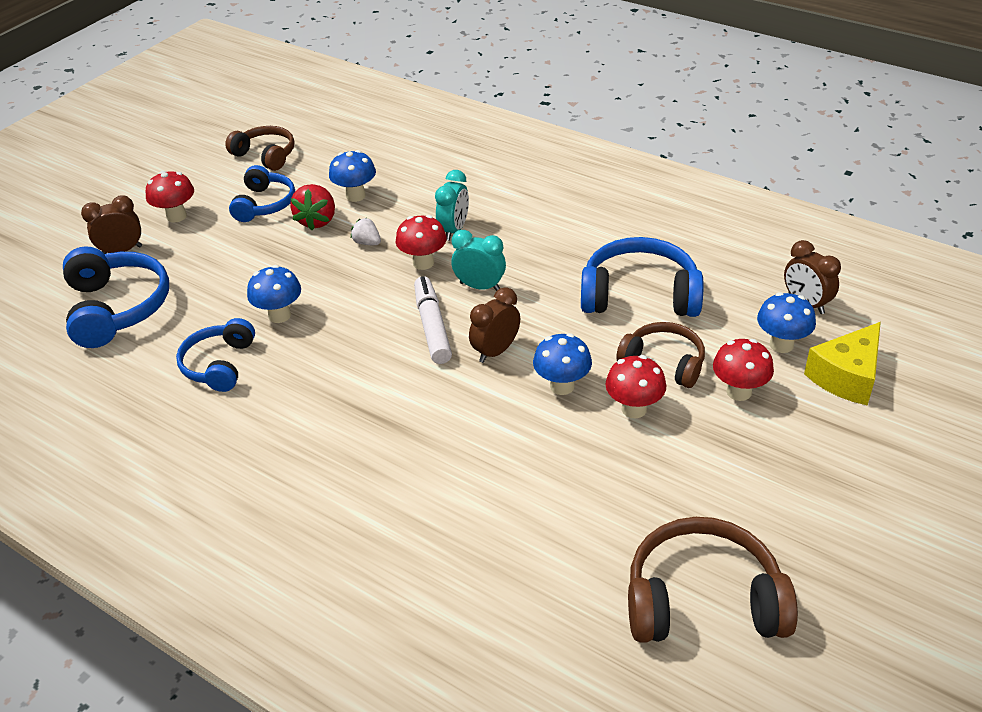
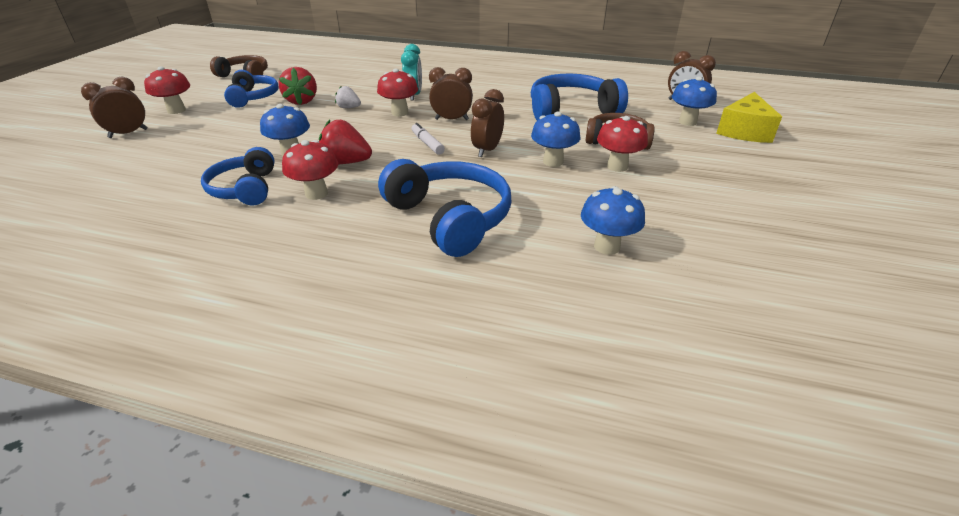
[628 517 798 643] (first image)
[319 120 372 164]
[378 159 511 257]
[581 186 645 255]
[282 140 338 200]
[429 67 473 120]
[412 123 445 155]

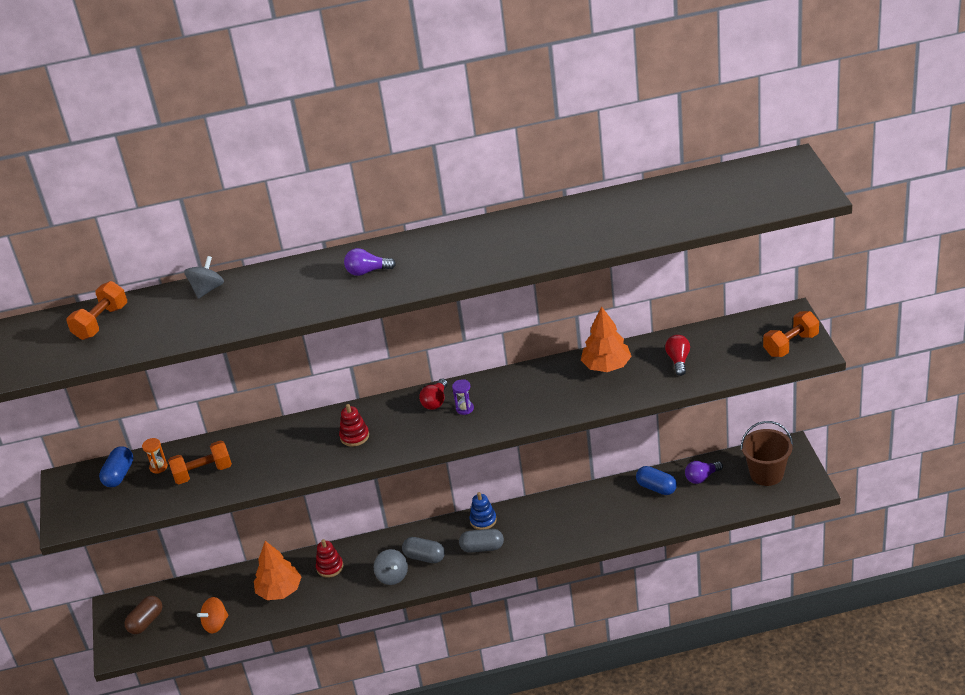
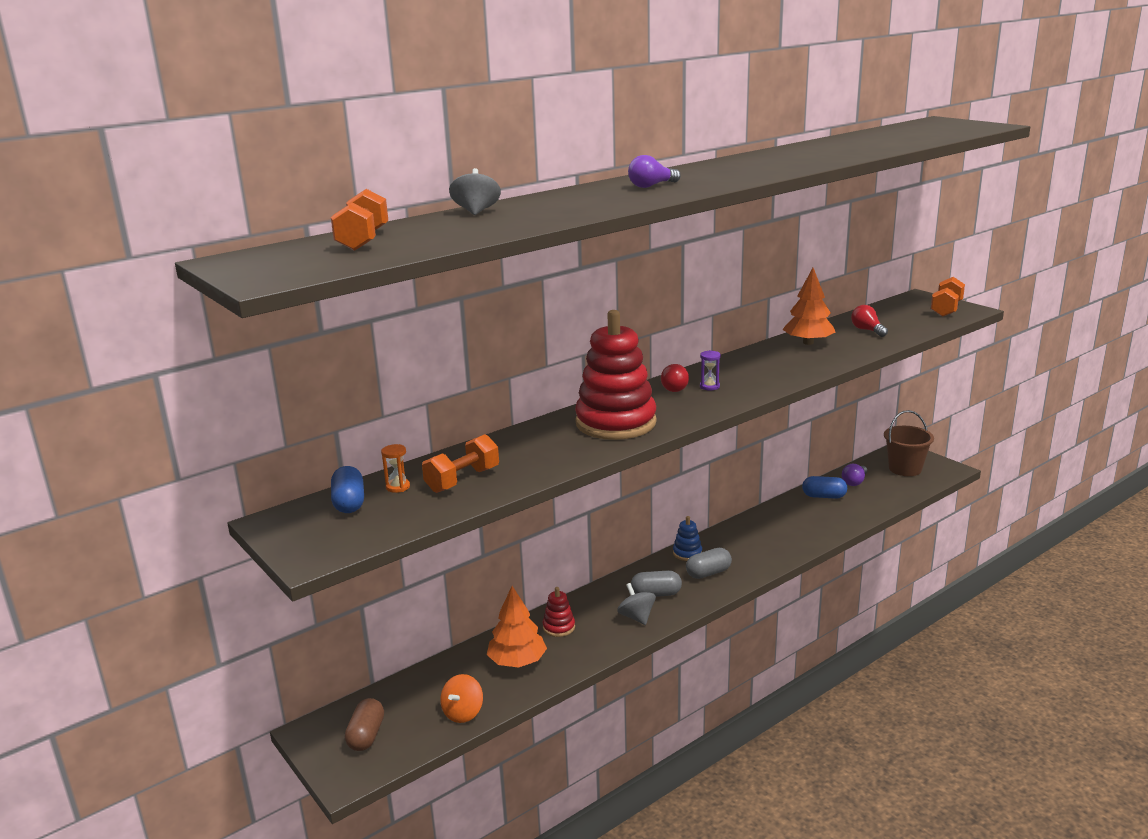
[617 583 656 625]
[575 310 657 440]

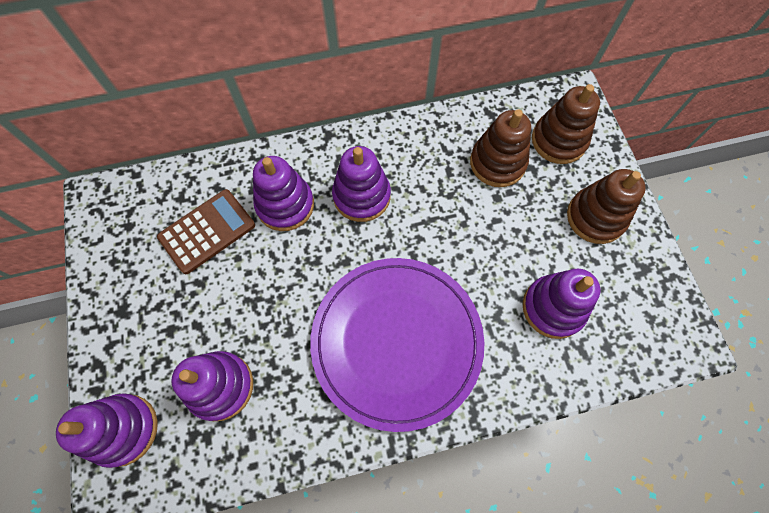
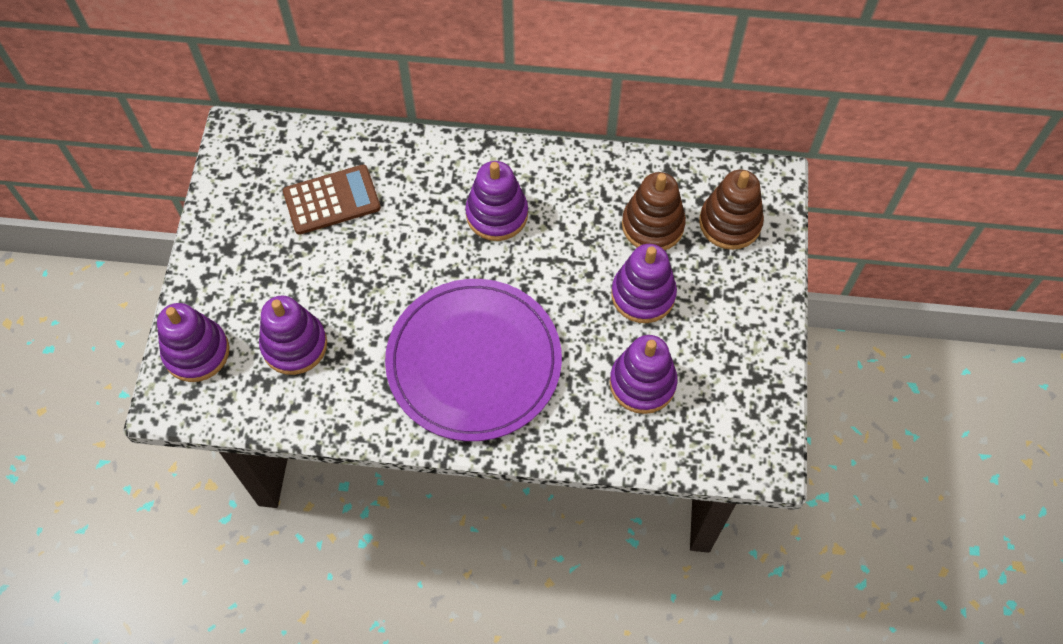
[567 169 646 244] (first image)
[611 244 677 323]

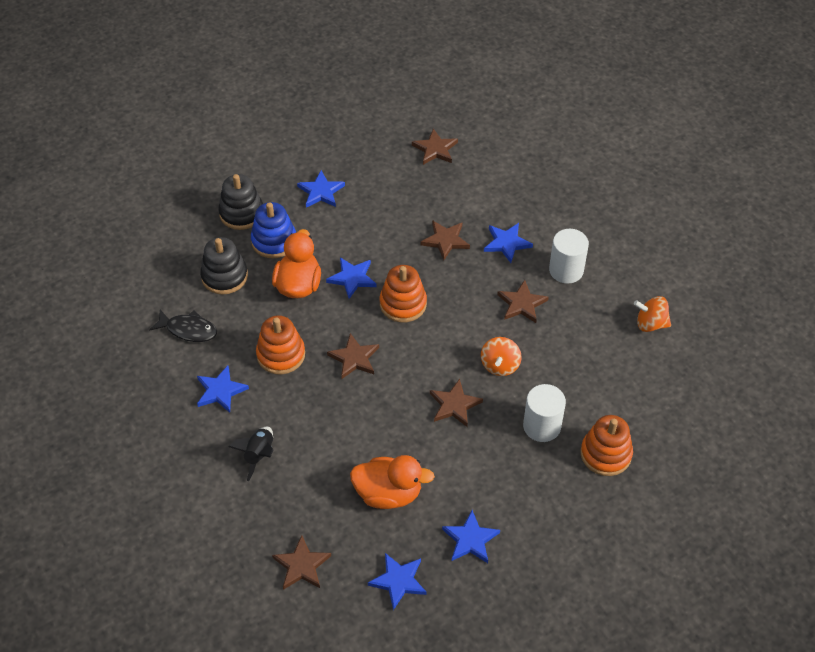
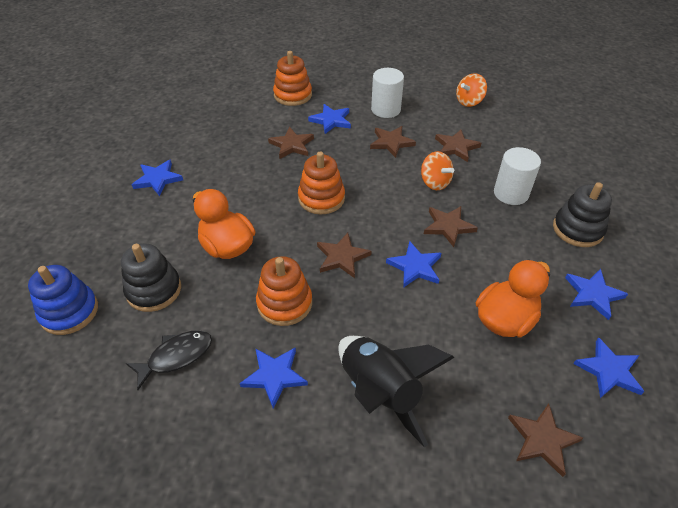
[553 182 612 247]
[28 265 98 335]
[386 241 441 288]
[435 130 481 162]
[273 51 312 106]
[338 336 455 447]

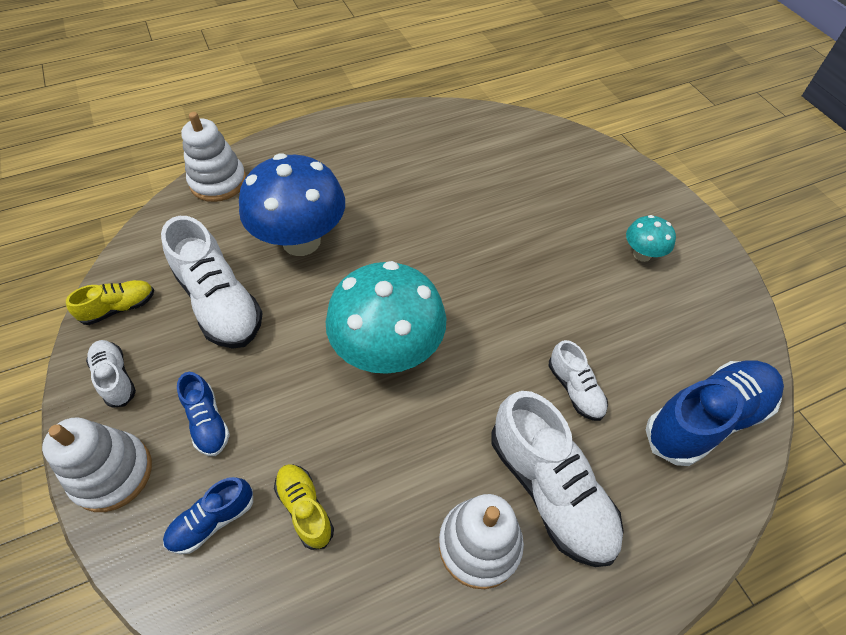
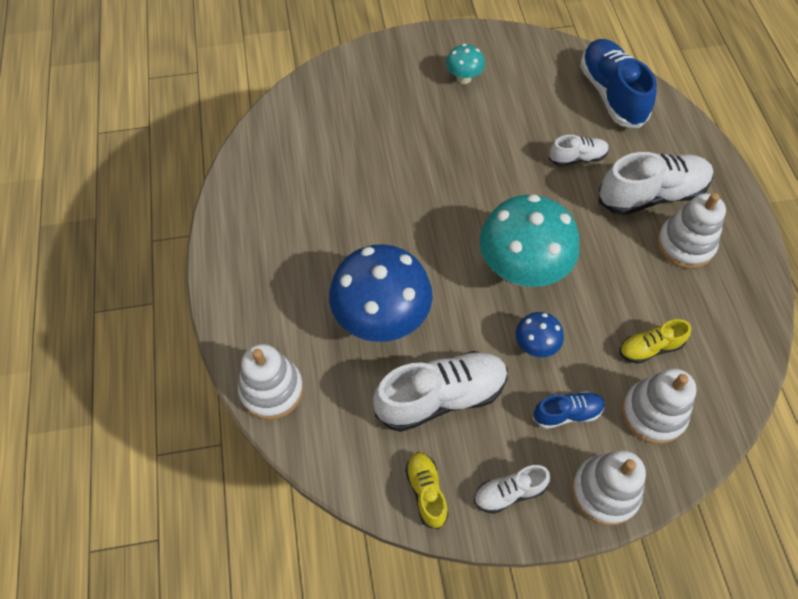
[516 312 564 357]
[622 368 697 444]

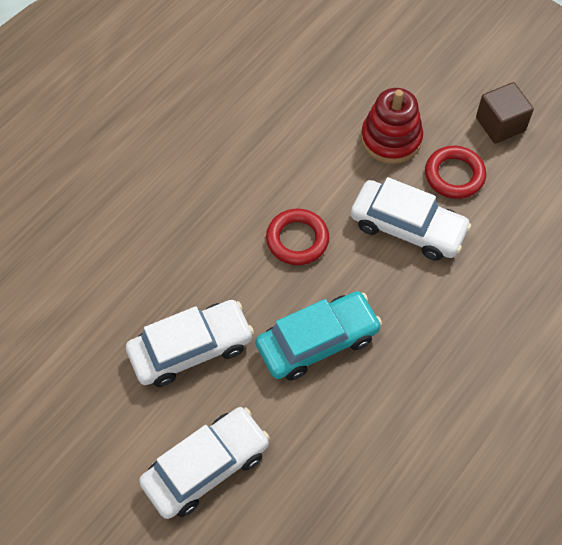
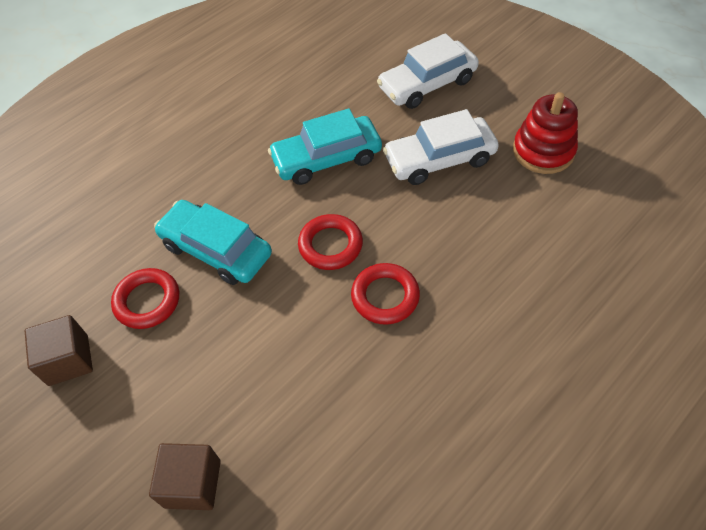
[149 443 221 510]
[351 263 420 325]
[513 92 578 174]
[154 200 272 285]

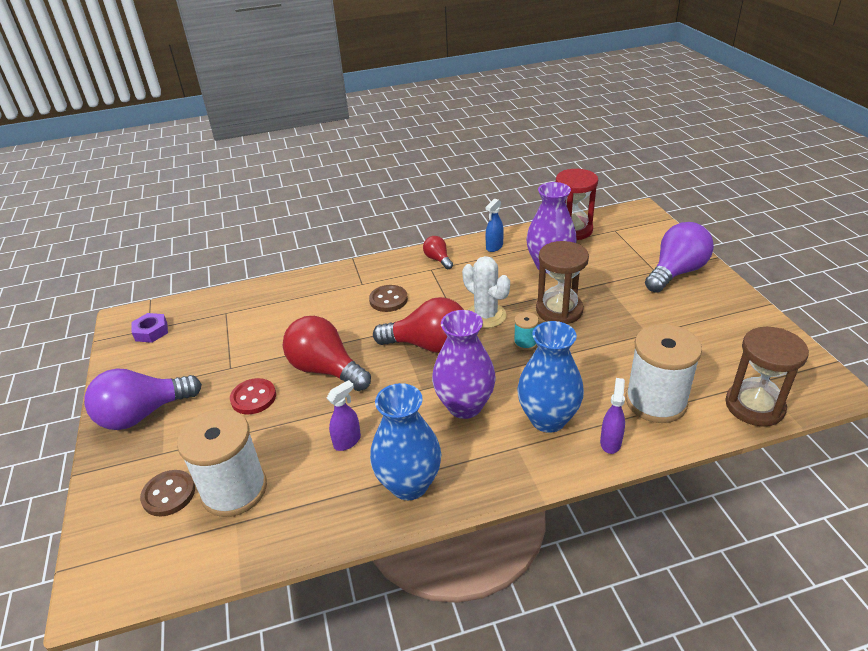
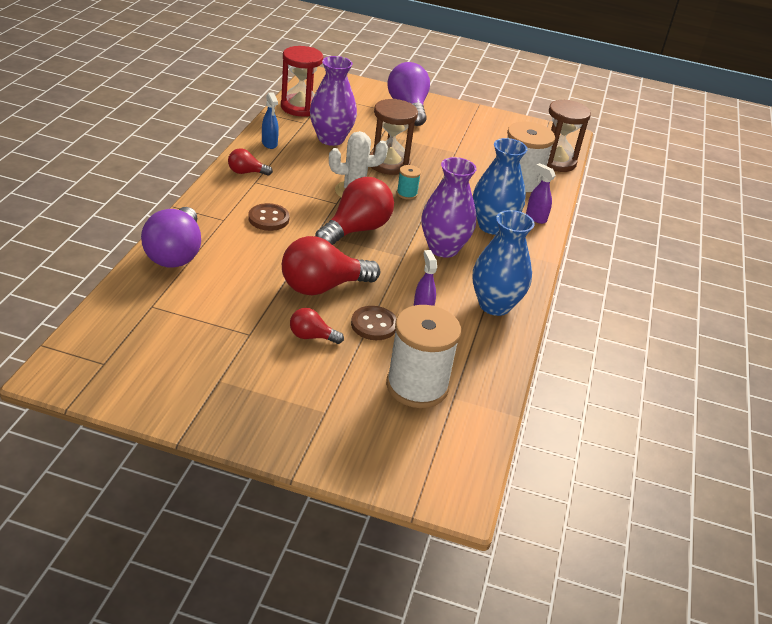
[132 313 168 343] (first image)
[141 207 201 268]
[351 306 396 340]
[290 308 344 344]

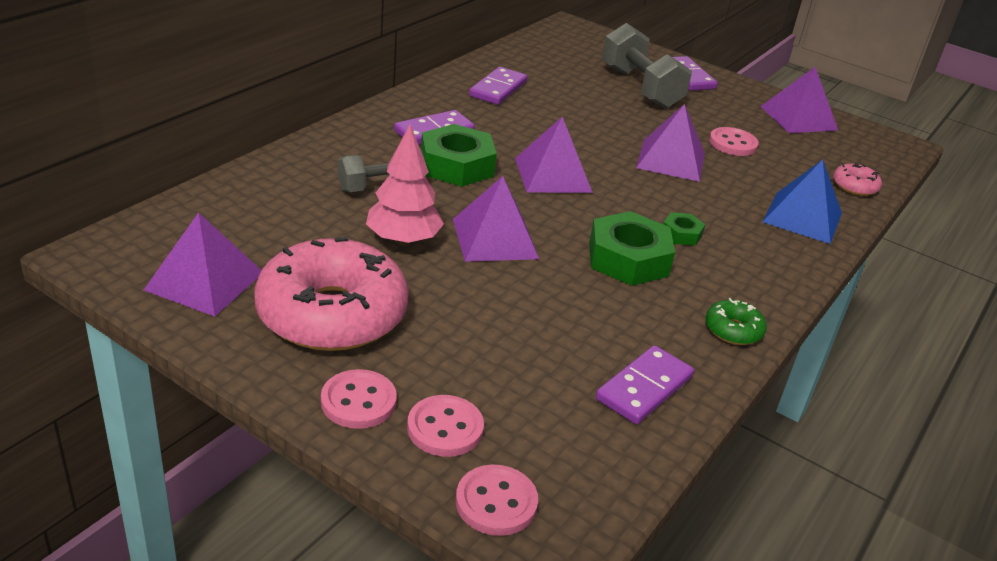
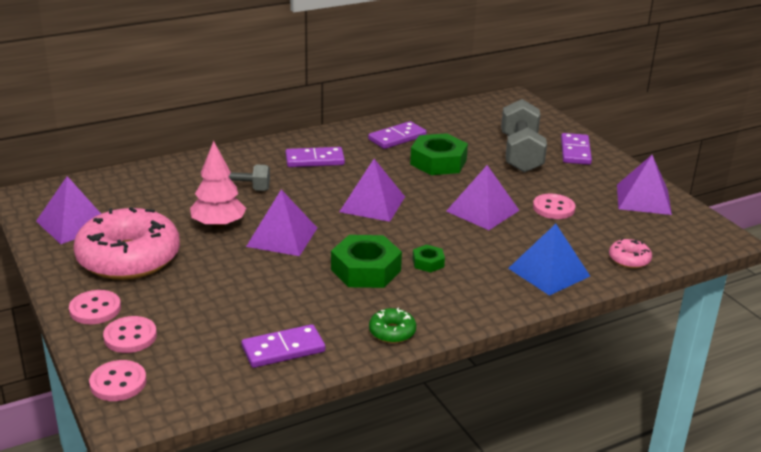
[410 133 468 175]

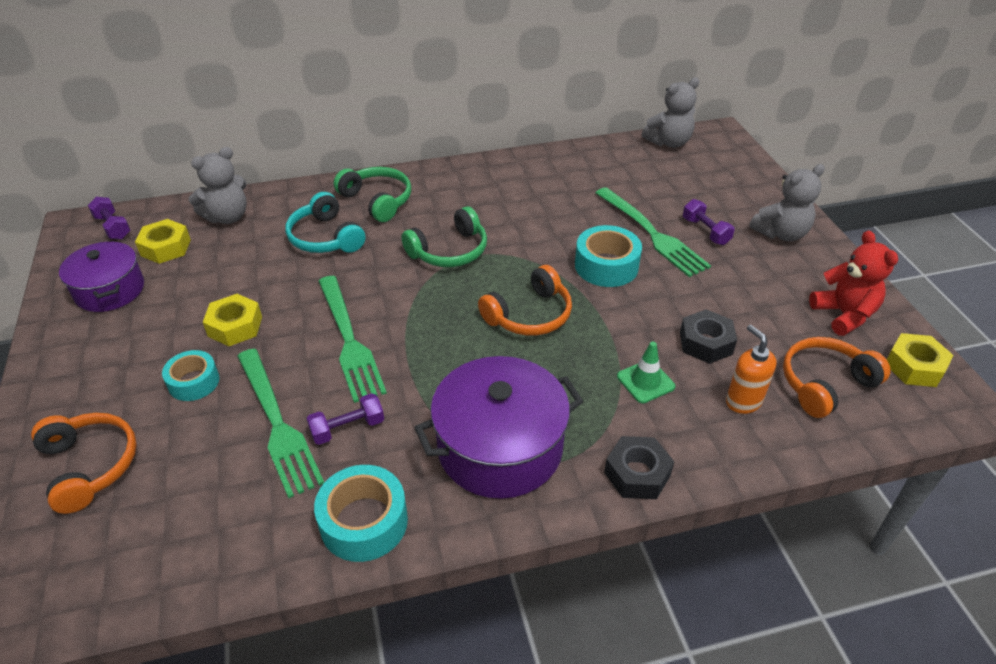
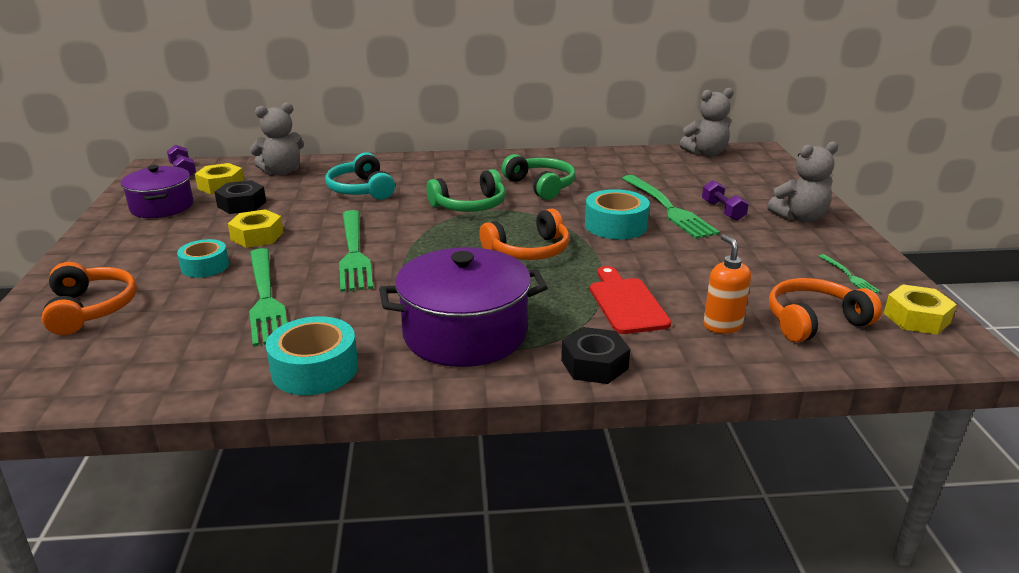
[306 393 384 445] (first image)
[502 154 575 200]
[214 180 266 214]
[590 266 671 334]
[818 254 881 293]

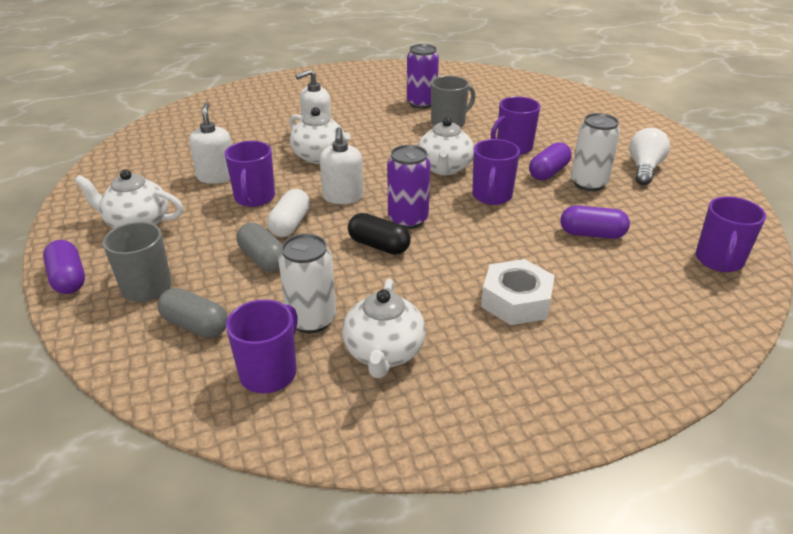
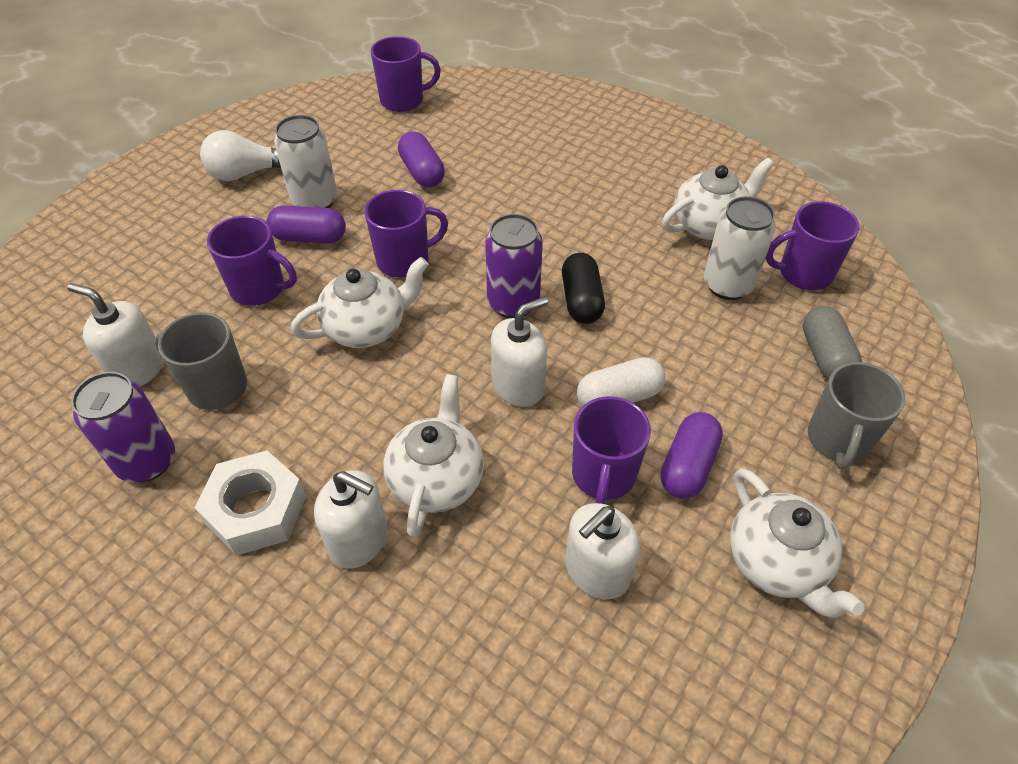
[237 223 282 272] (first image)
[68 283 164 387]
[661 412 723 499]
[195 450 306 556]
[572 396 651 504]

